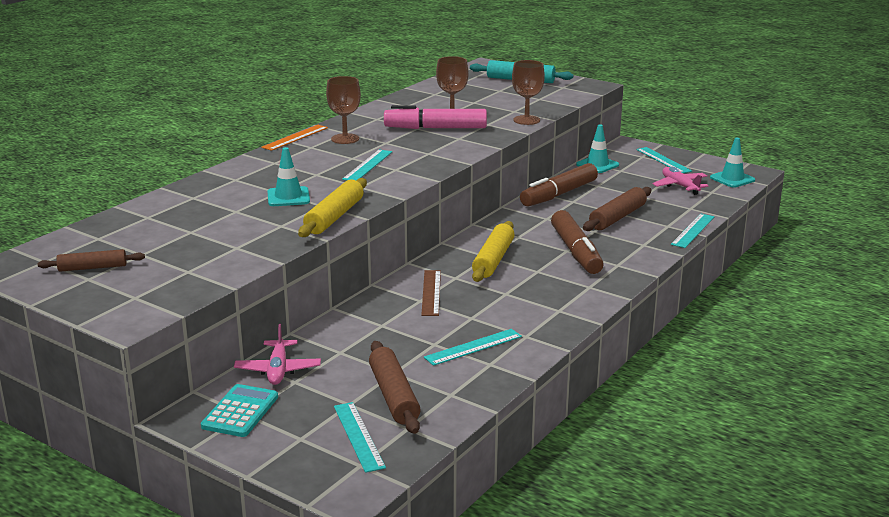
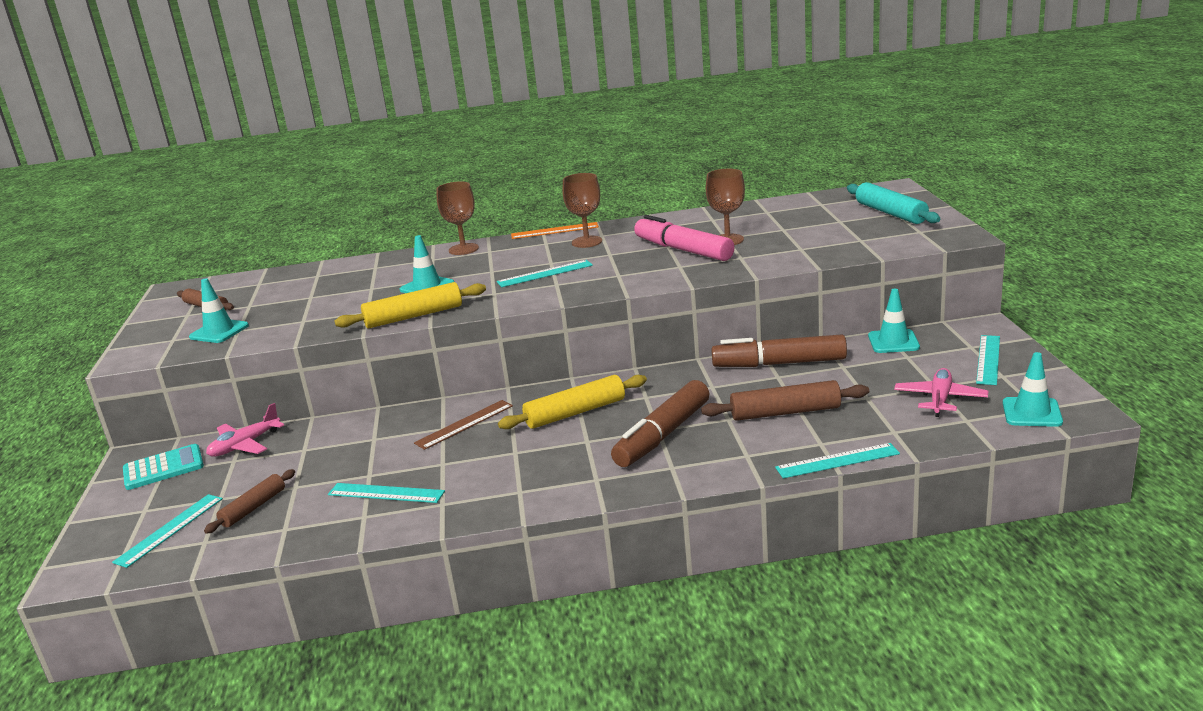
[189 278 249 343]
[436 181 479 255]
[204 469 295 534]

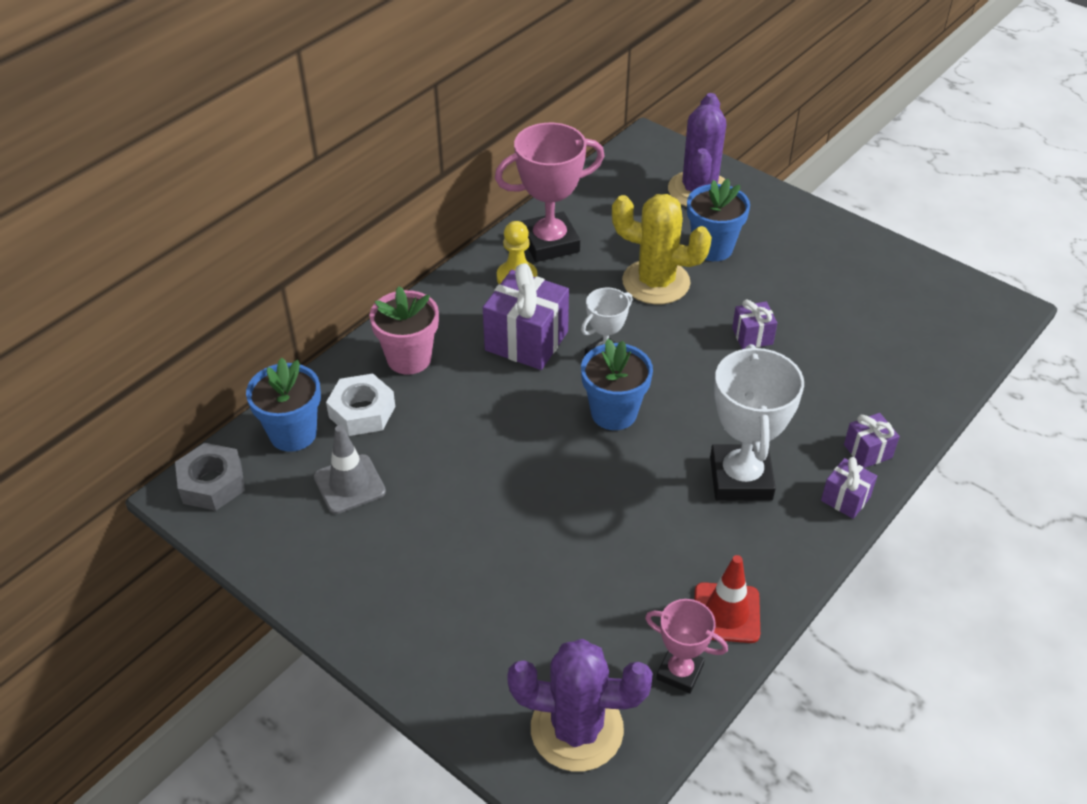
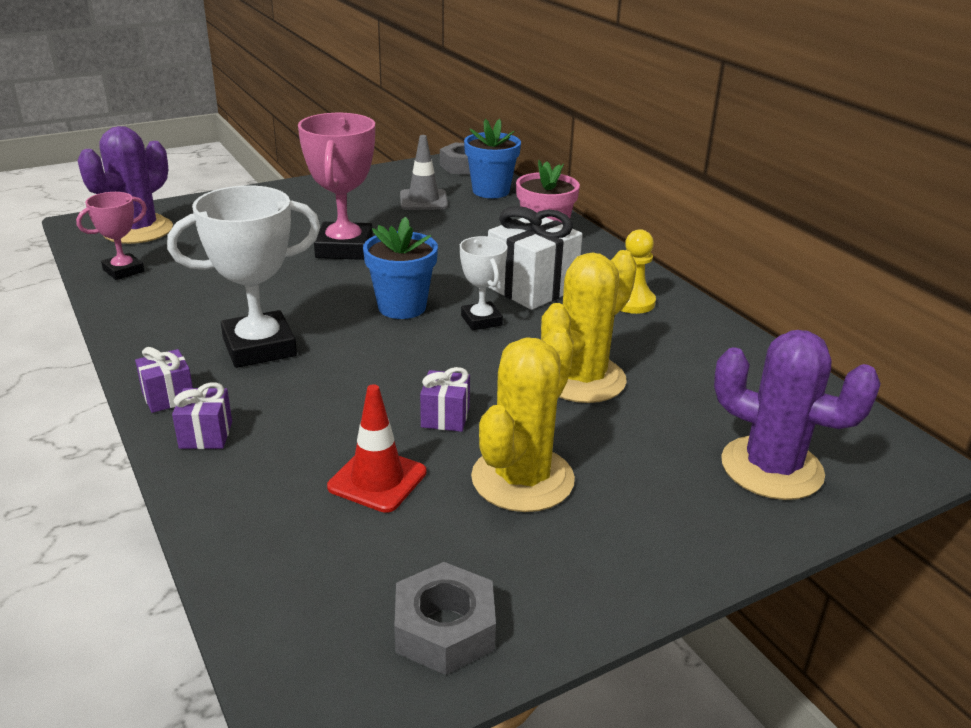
[326 373 395 436] (first image)
[687 179 750 261] (first image)
[394 562 496 675]
[471 326 575 512]
[298 113 375 260]
[327 384 426 513]
[488 206 583 310]
[167 185 320 368]

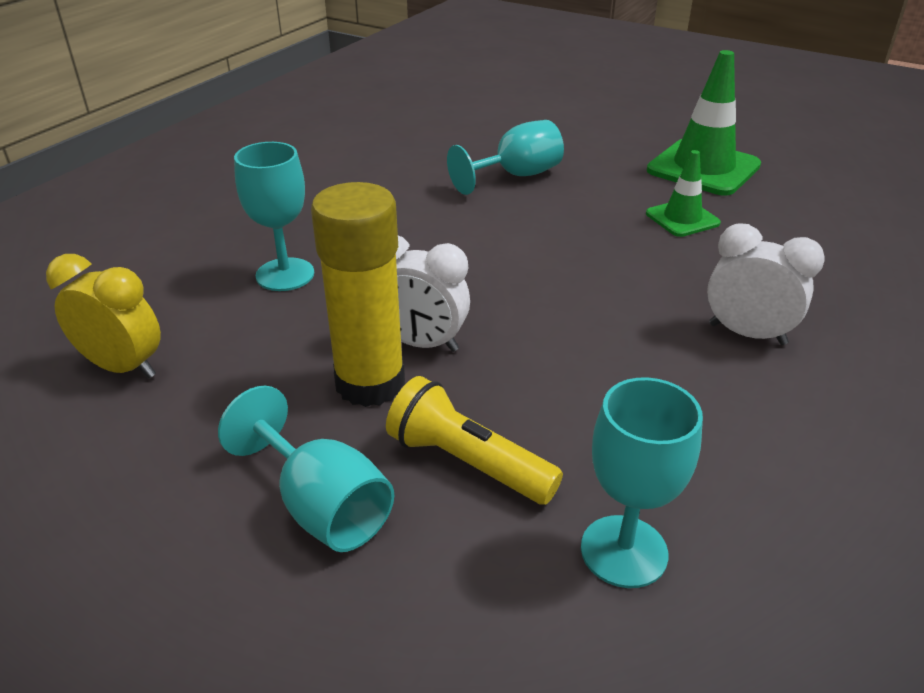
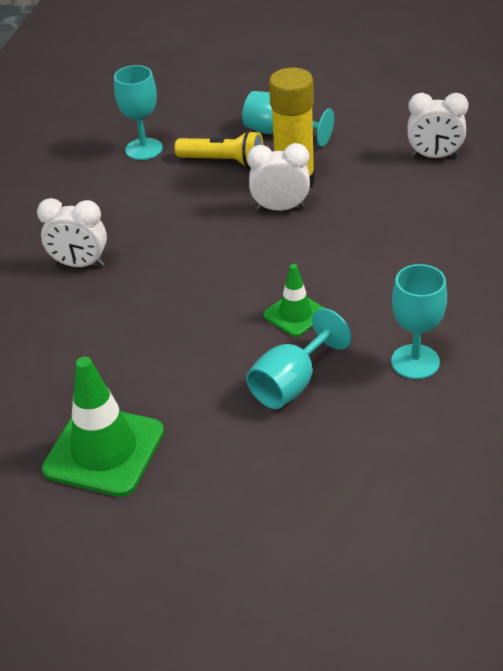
[391 264 447 379]
[263 264 324 337]
[408 93 469 158]

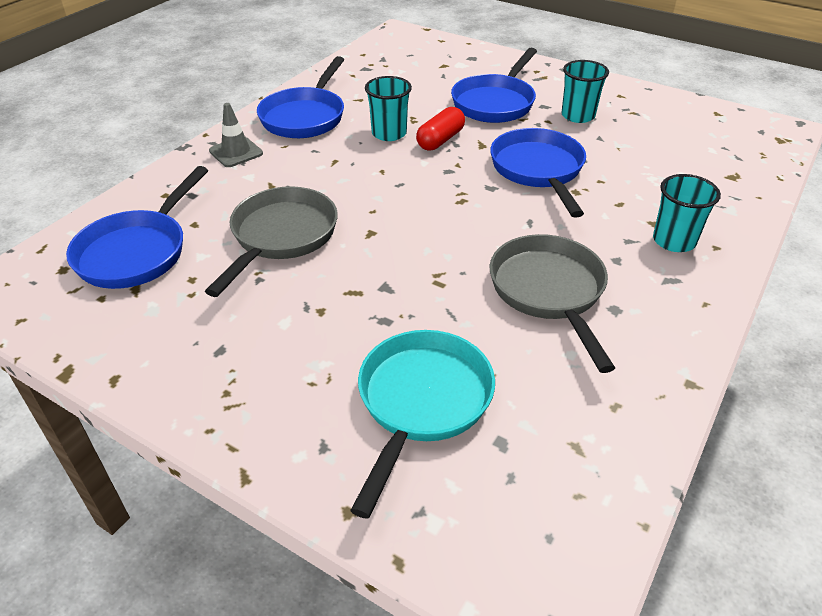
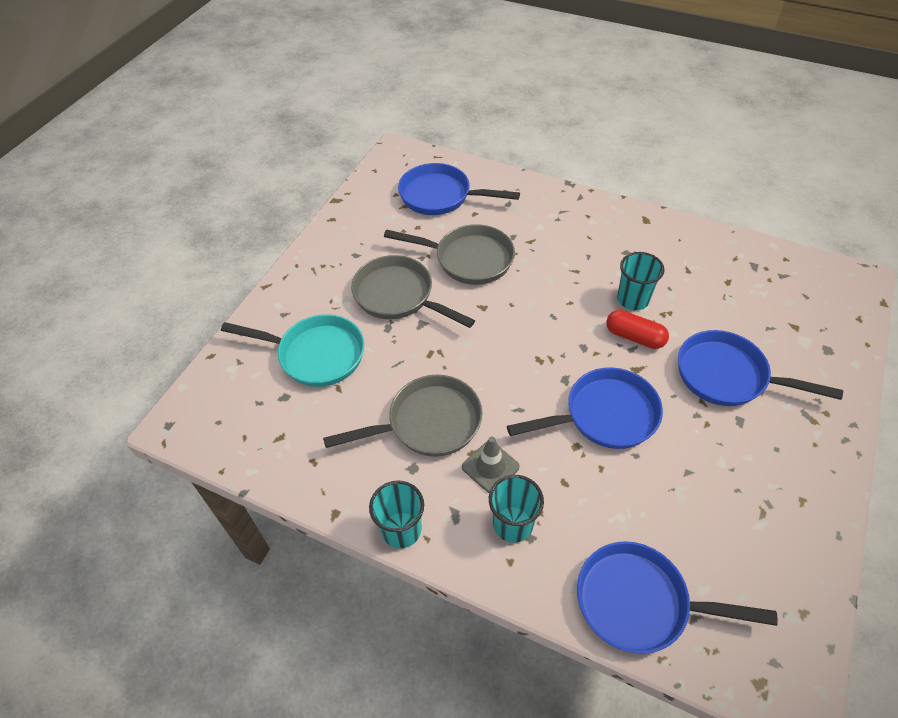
[351 255 475 328]
[462 437 520 493]
[577 541 778 654]
[369 480 424 548]

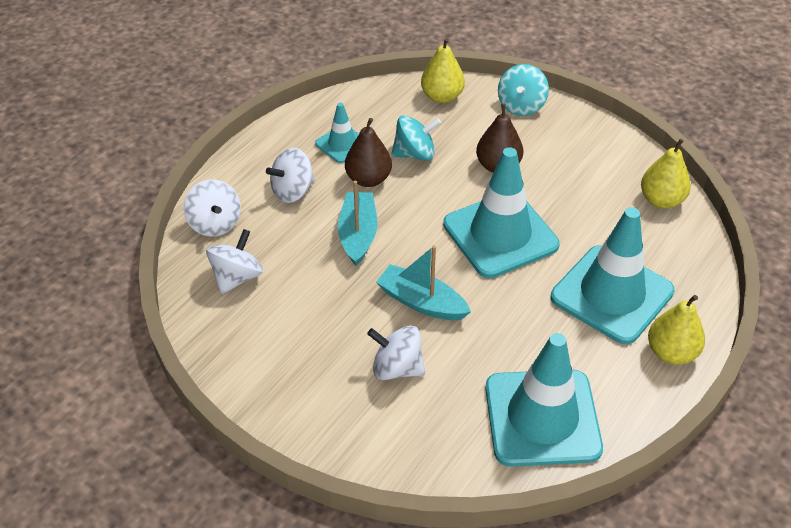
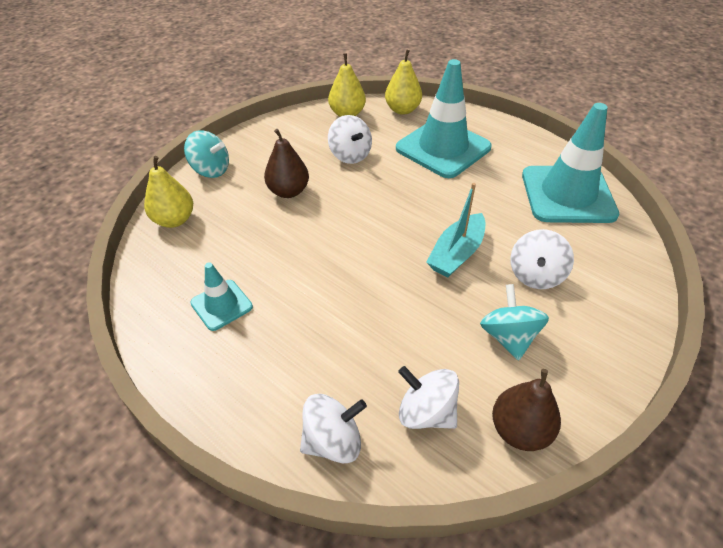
[338 181 377 266] (first image)
[443 147 560 278] (first image)
[328 115 372 164]
[492 369 561 451]
[480 284 549 361]
[385 50 422 115]

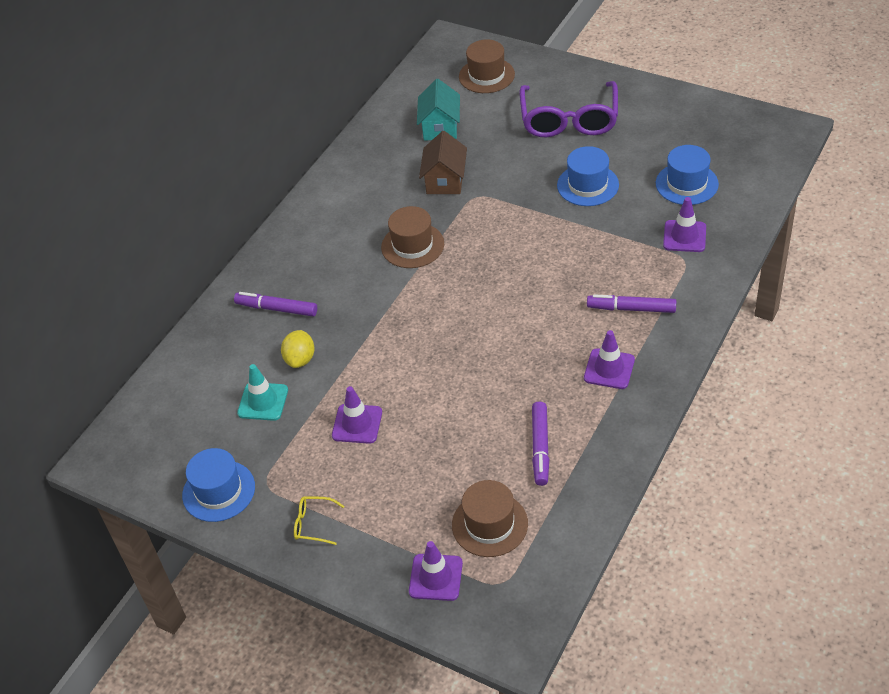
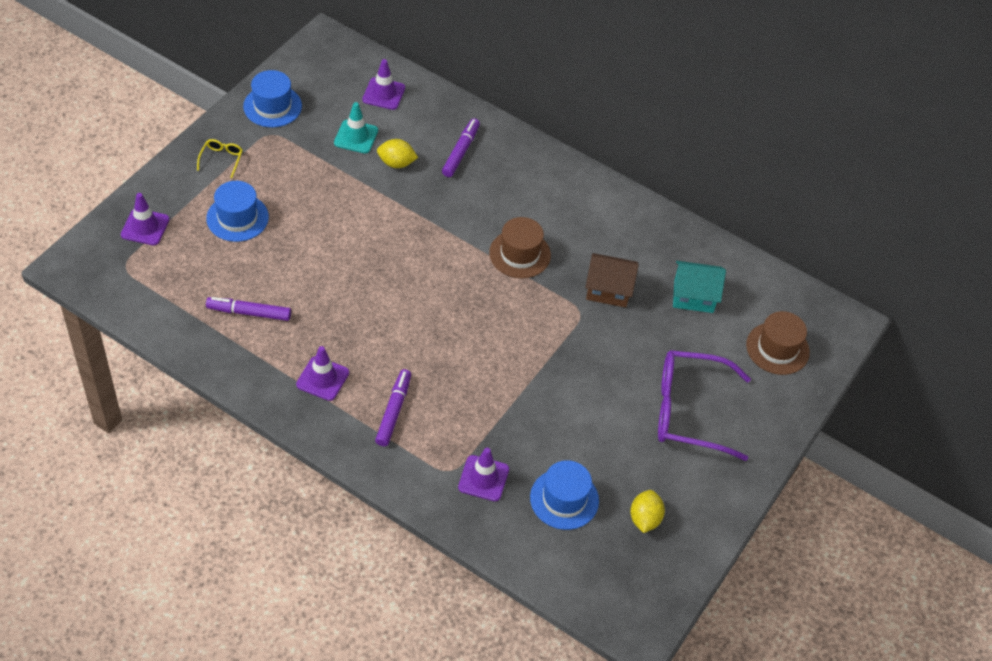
[452 480 528 557] (first image)
[630 490 665 533]
[362 59 405 110]
[206 181 269 242]

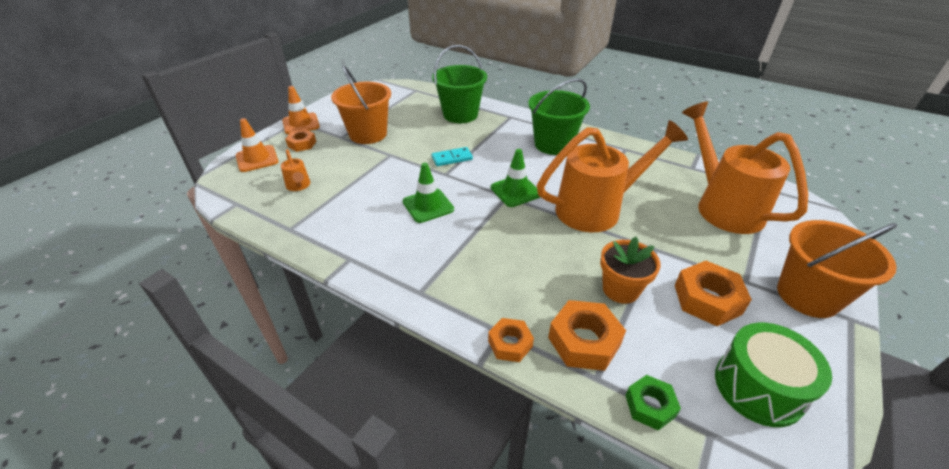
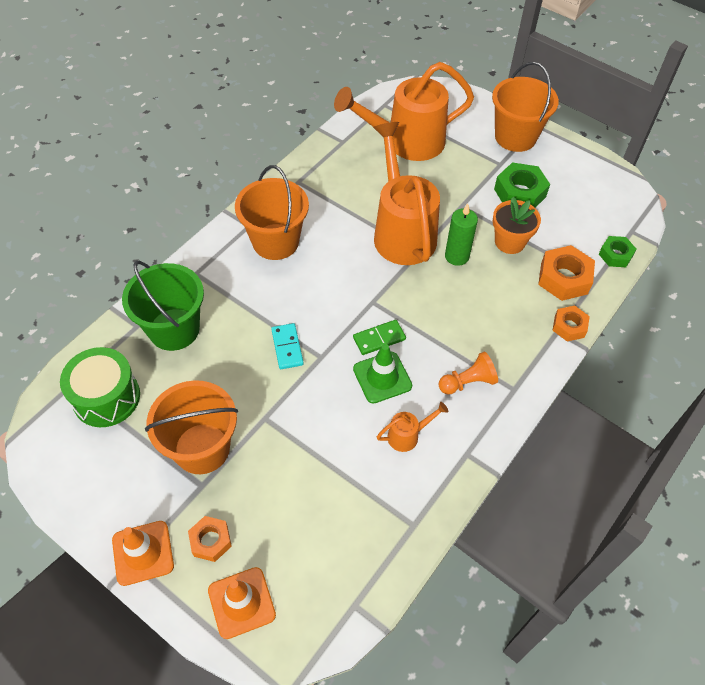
[491 149 540 207] (first image)
[353 320 406 355]
[439 351 498 394]
[445 203 478 266]
[377 402 448 452]
[60 347 140 427]
[235 165 309 260]
[494 162 550 208]

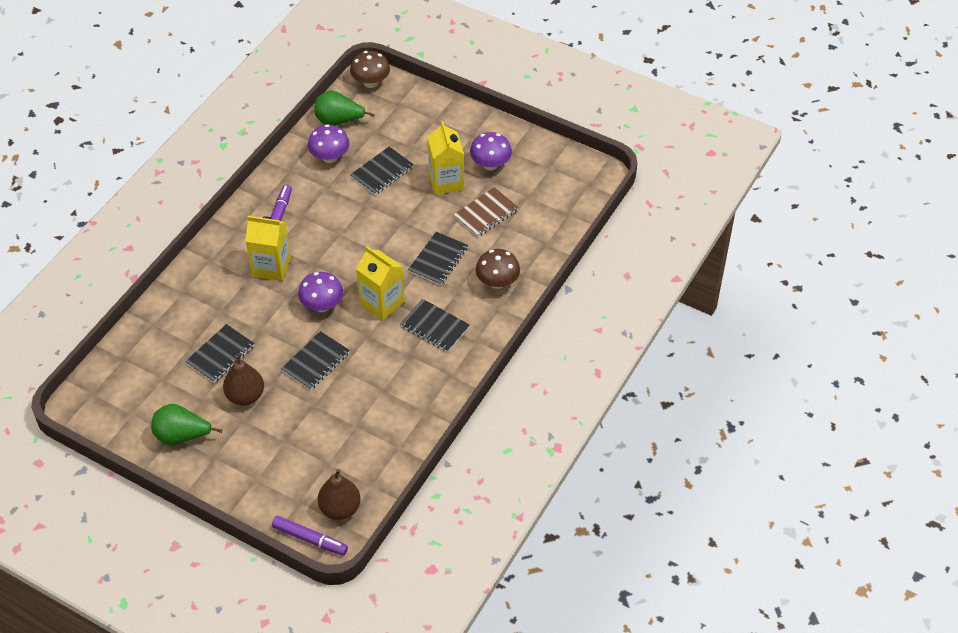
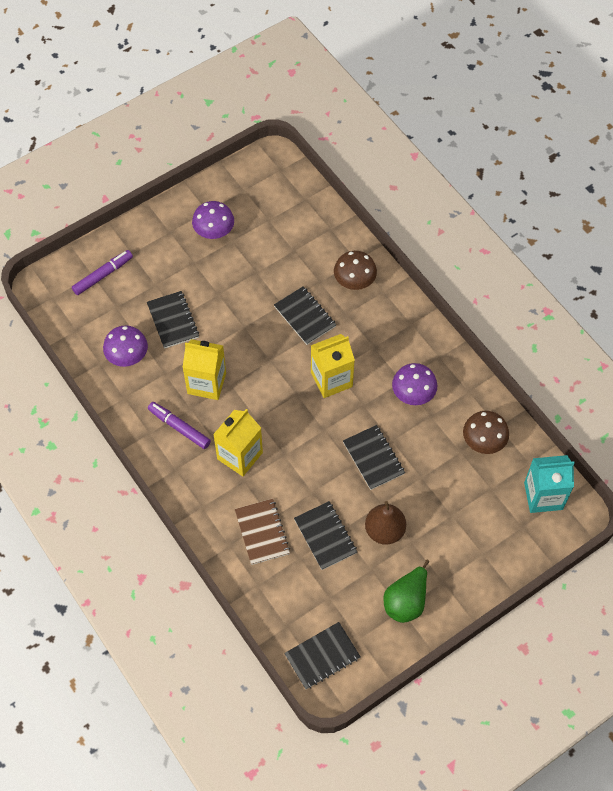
[314 91 375 126] (first image)
[72 250 133 295]
[392 363 437 405]
[463 411 509 454]
[284 622 361 689]
[182 339 226 400]
[235 499 290 565]
[524 455 575 513]

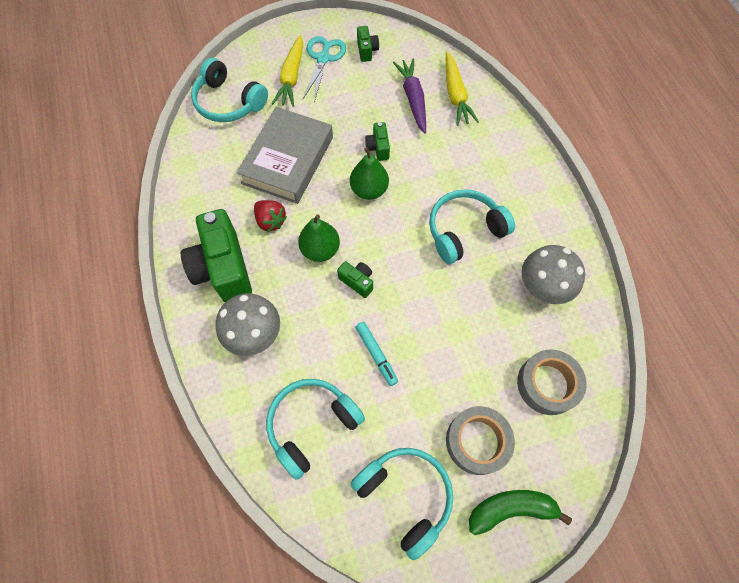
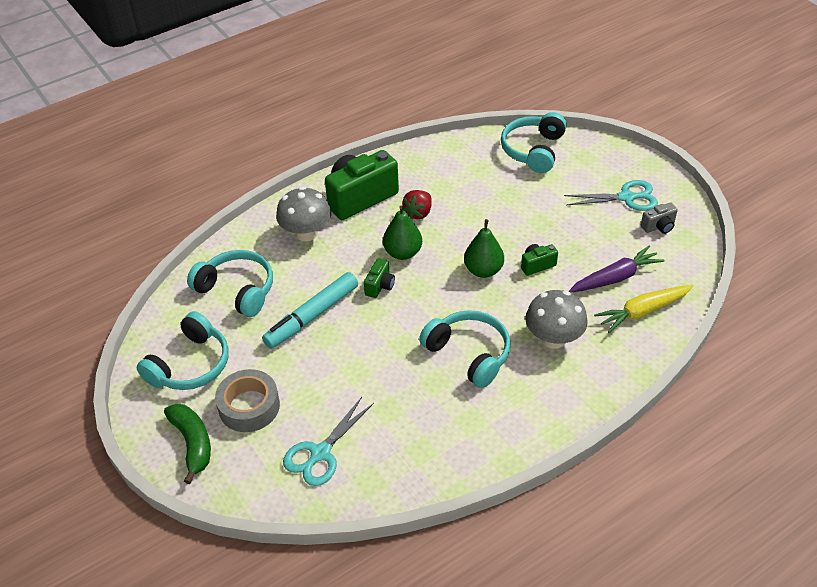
[237 107 333 204] (first image)
[272 35 303 107] (first image)
[525 290 588 349]
[283 397 374 486]
[641 202 678 234]
[262 272 358 349]

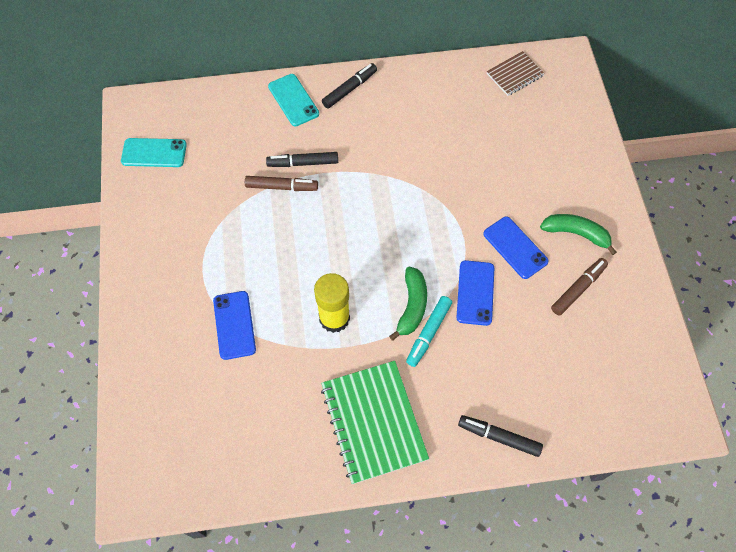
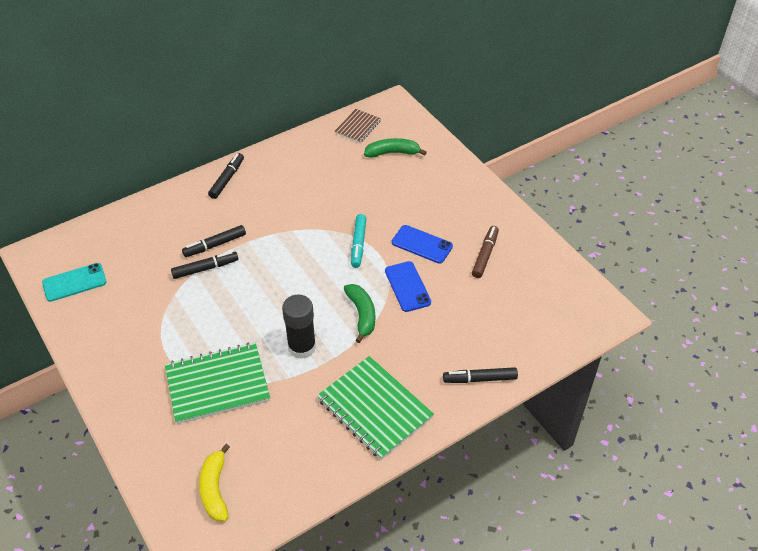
[268 74 319 126] (first image)
[199 444 230 521]
[351 214 366 268]
[364 138 427 158]
[165 342 270 424]
[171 251 238 279]
[282 294 316 359]

